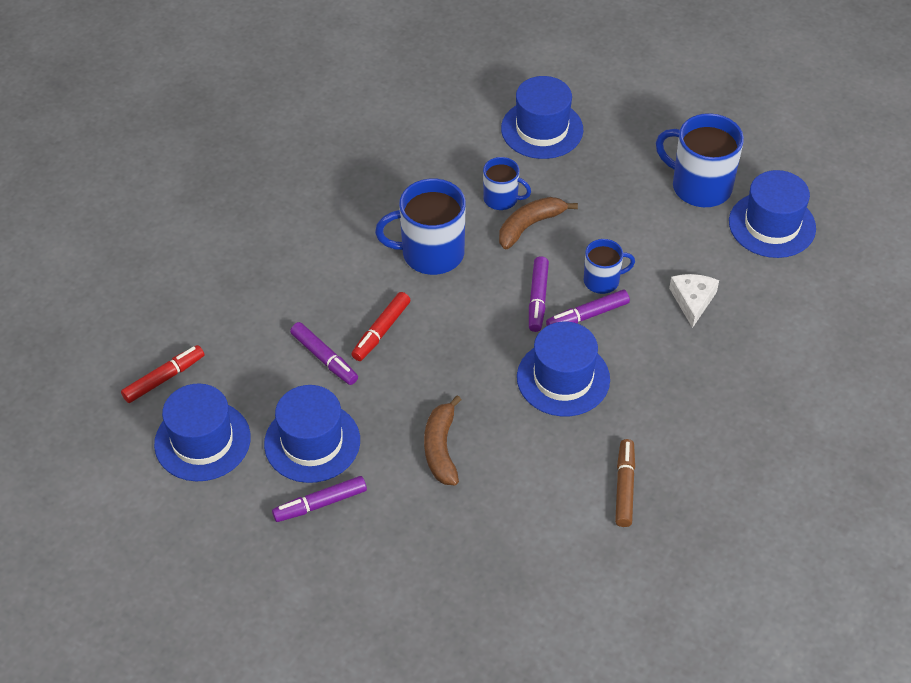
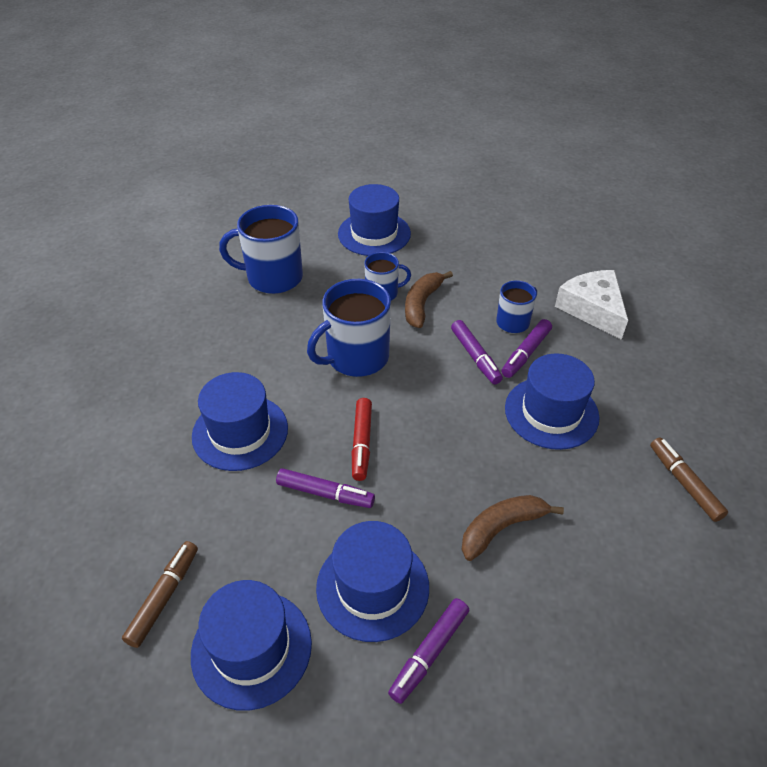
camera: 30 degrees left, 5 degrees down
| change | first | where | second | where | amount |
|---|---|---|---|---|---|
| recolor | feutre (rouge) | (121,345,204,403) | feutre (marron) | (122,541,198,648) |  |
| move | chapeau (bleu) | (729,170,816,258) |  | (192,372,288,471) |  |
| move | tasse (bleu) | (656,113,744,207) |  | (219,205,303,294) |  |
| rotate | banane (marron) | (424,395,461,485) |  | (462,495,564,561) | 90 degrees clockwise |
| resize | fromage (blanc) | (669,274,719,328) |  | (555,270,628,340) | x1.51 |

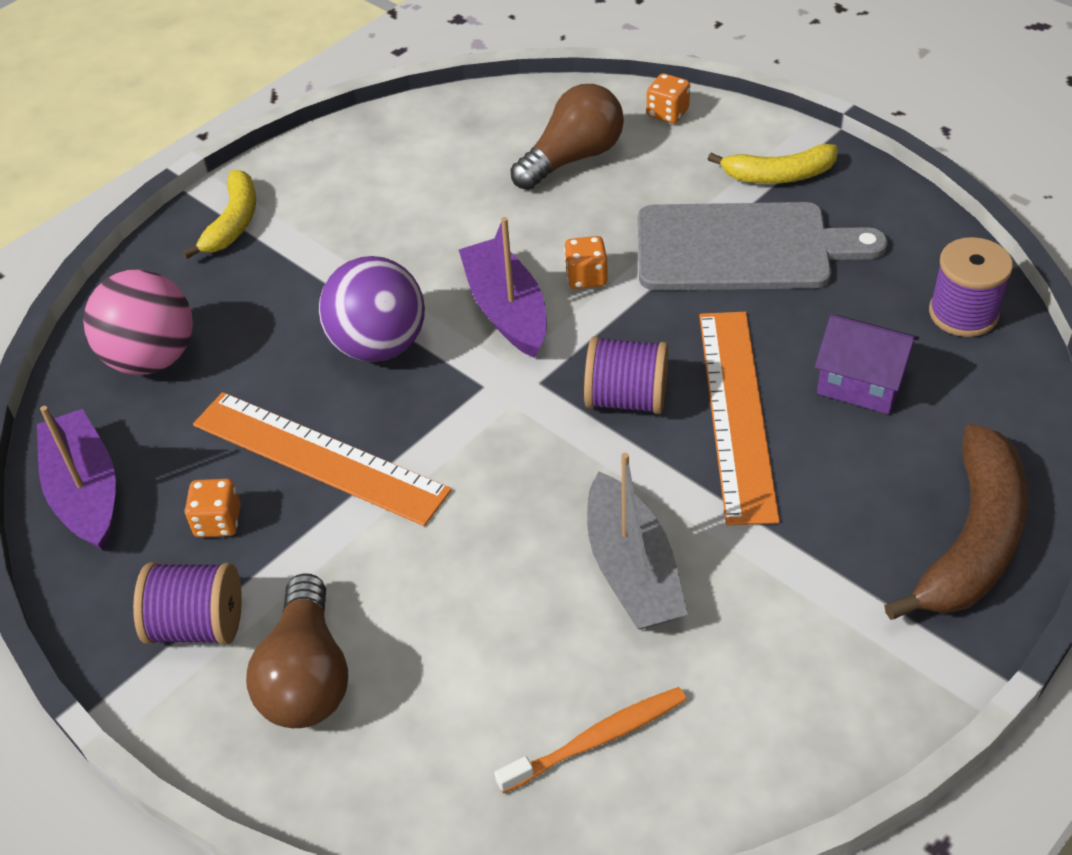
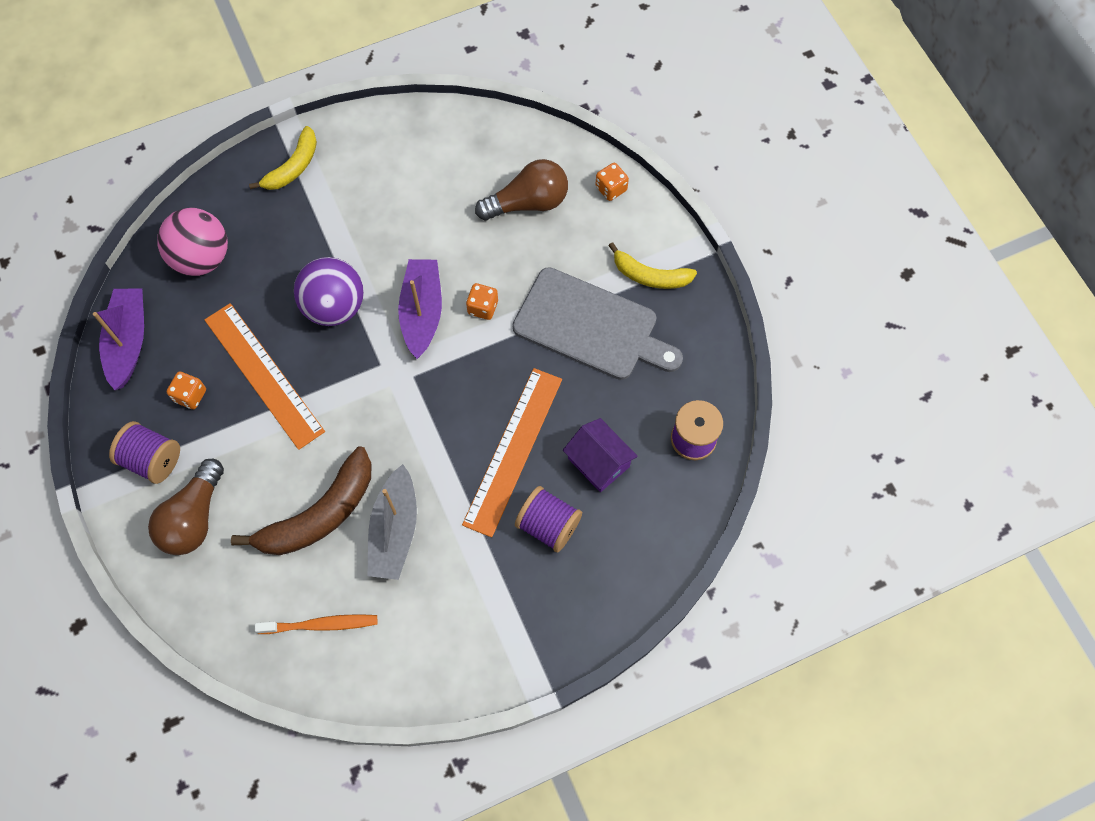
camera: 20 degrees right, 20 degrees up
| change | first | where | second | where | amount |
|---|---|---|---|---|---|
| move | banane (marron) | (884,423,1028,620) |  | (231,447,371,555) |  |
| move | bobine (violet) | (584,337,668,414) |  | (515,486,582,552) |  |

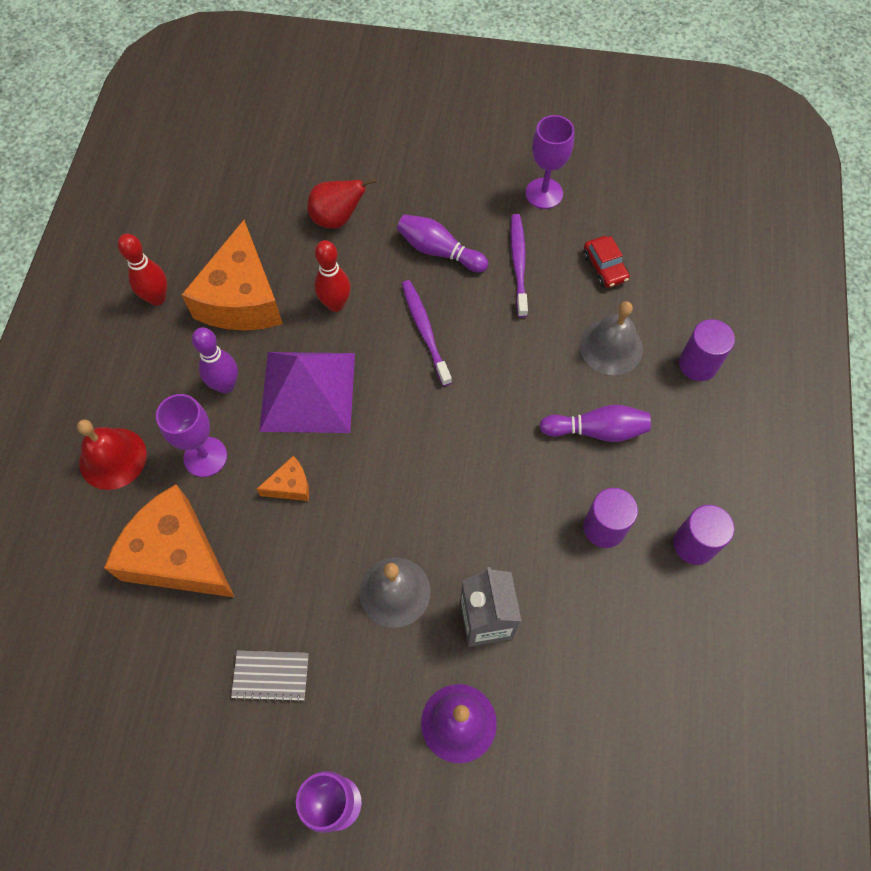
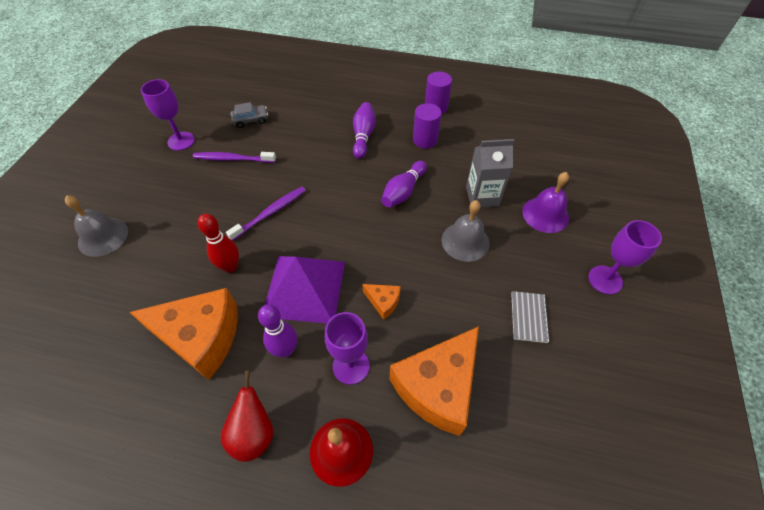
camera: 85 degrees left, 10 degrees down
| change | first | where | second | where | amount |
|---|---|---|---|---|---|
| move | cloche (gris) | (580,301,643,375) |  | (65,195,128,257) |  |
| move | poire (rouge) | (307,178,377,229) |  | (221,371,273,462) |  |
| rotate | brosse à dents (violet) | (402,280,452,386) |  | (226,187,306,241) | 150 degrees clockwise |
| recolor | voiture (rouge) | (583,236,630,288) | voiture (gris) | (230,102,268,128) |  |
| rotate | fromage (orange) | (257,456,309,501) |  | (362,284,401,320) | 135 degrees clockwise |
| move | quille (violet) | (397,214,488,273) |  | (381,161,427,207) |  |
| delete | quille (rouge) | (118,234,167,306) |  |  |  |
| delete | cylindre (violet) | (679,319,735,381) |  |  |  |

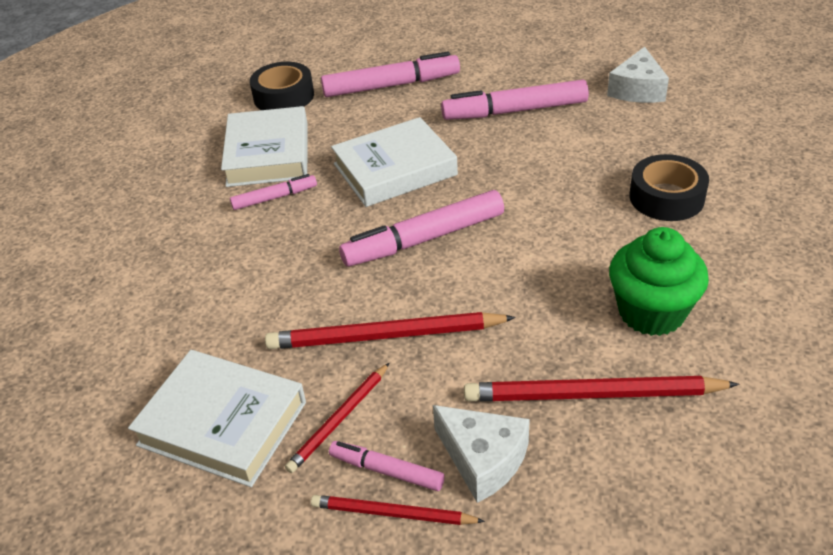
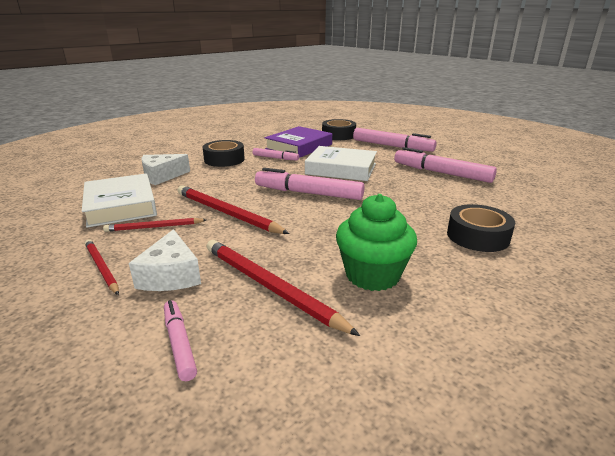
camera: 40 degrees right, 15 degrees down
| change | first | where | second | where | amount |
|---|---|---|---|---|---|
| move | fromage (blanc) | (607,47,669,103) |  | (141,154,190,185) |  |
| move | feutre (rose) | (329,441,445,491) |  | (164,300,197,381) |  |
| insert |  |  | ruban adhésif (noir) | (203,140,245,167) |  |
| recolor | livre (blanc) | (221,106,307,187) | livre (violet) | (265,126,332,158) |  |

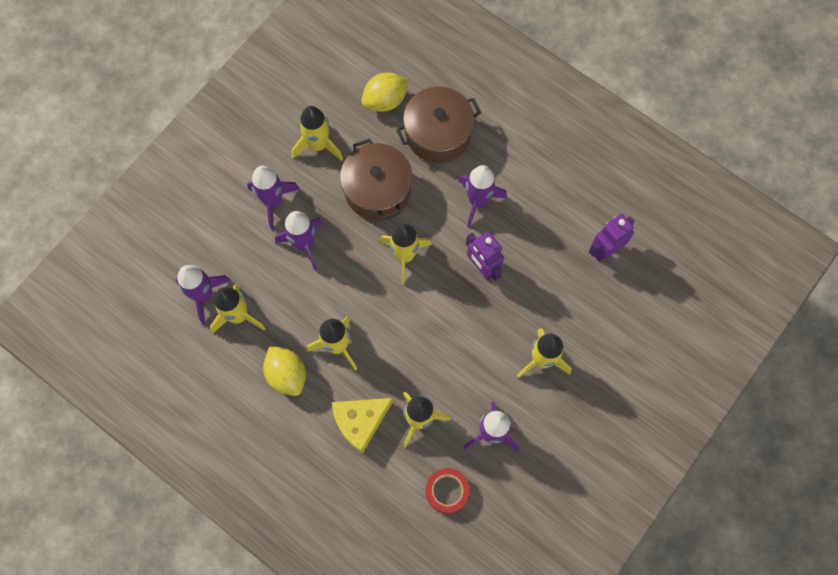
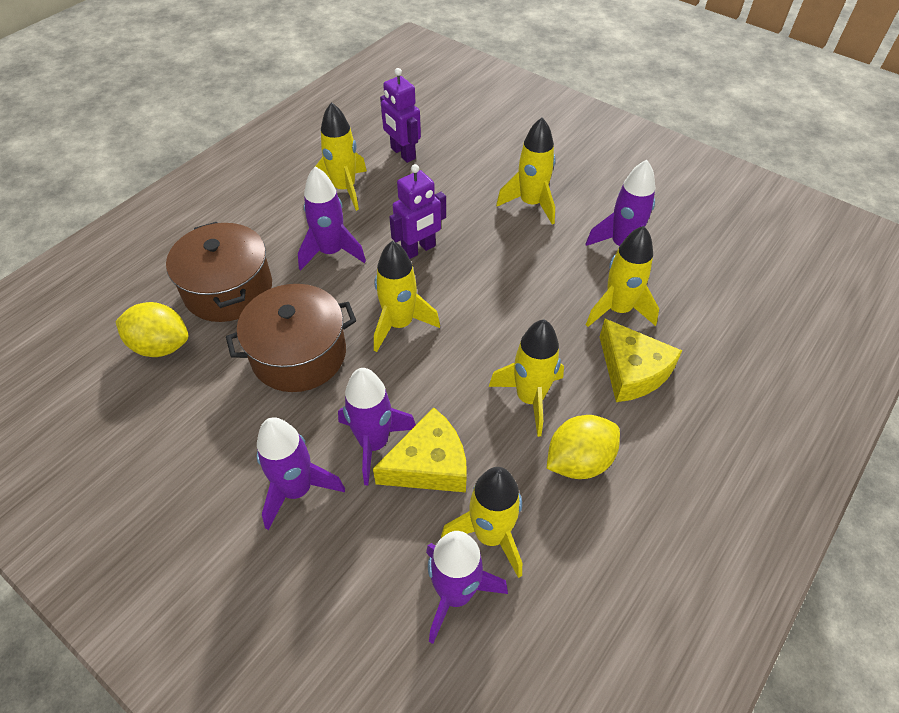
camera: 90 degrees left, 20 degrees down
| change | first | where | second | where | amount |
|---|---|---|---|---|---|
| rotate | citron (jaune) | (361,73,409,112) |  | (115,302,188,357) | 45 degrees counterclockwise |
| move | fusée (jaune) | (292,106,343,161) |  | (316,102,367,211) |  |
| insert |  |  | fromage (jaune) | (373,408,467,492) |  |
| delete | ruban adhésif (rouge) | (426,468,470,514) |  |  |  |

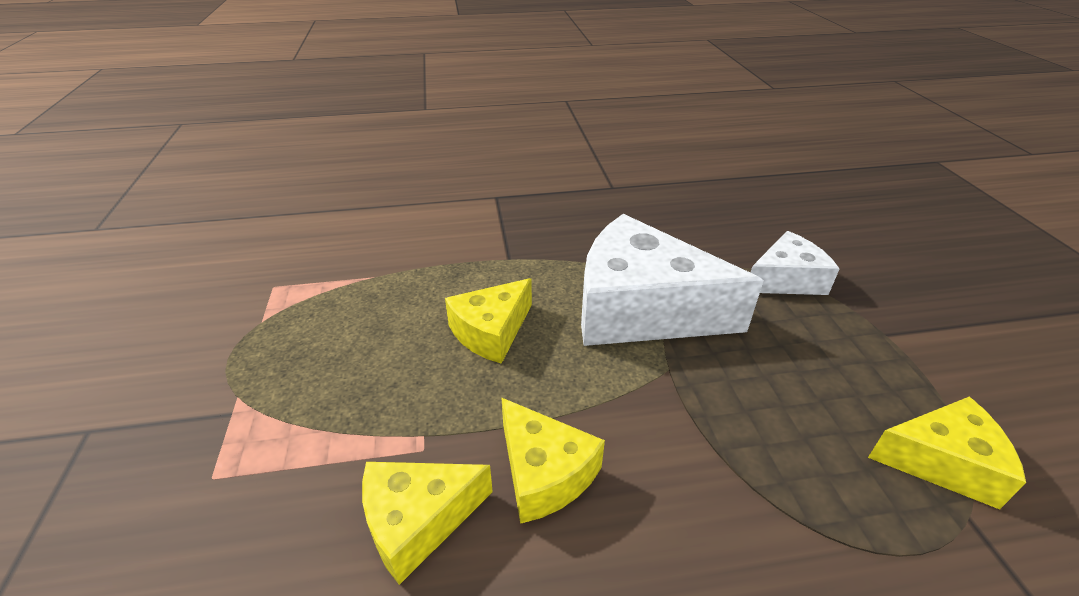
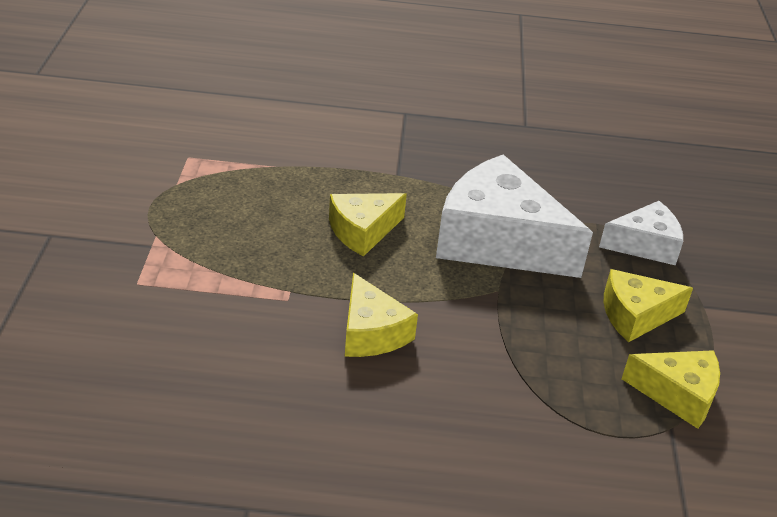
camera: 10 degrees right, 0 degrees up
| change | first | where | second | where | amount |
|---|---|---|---|---|---|
| move | fromage (jaune) | (362,462,493,585) |  | (604,269,693,342) |  |

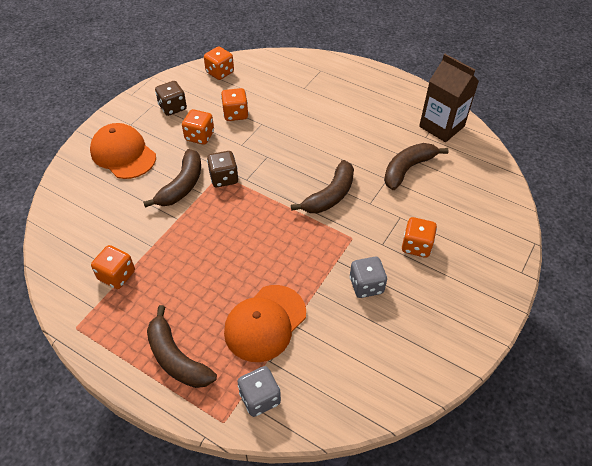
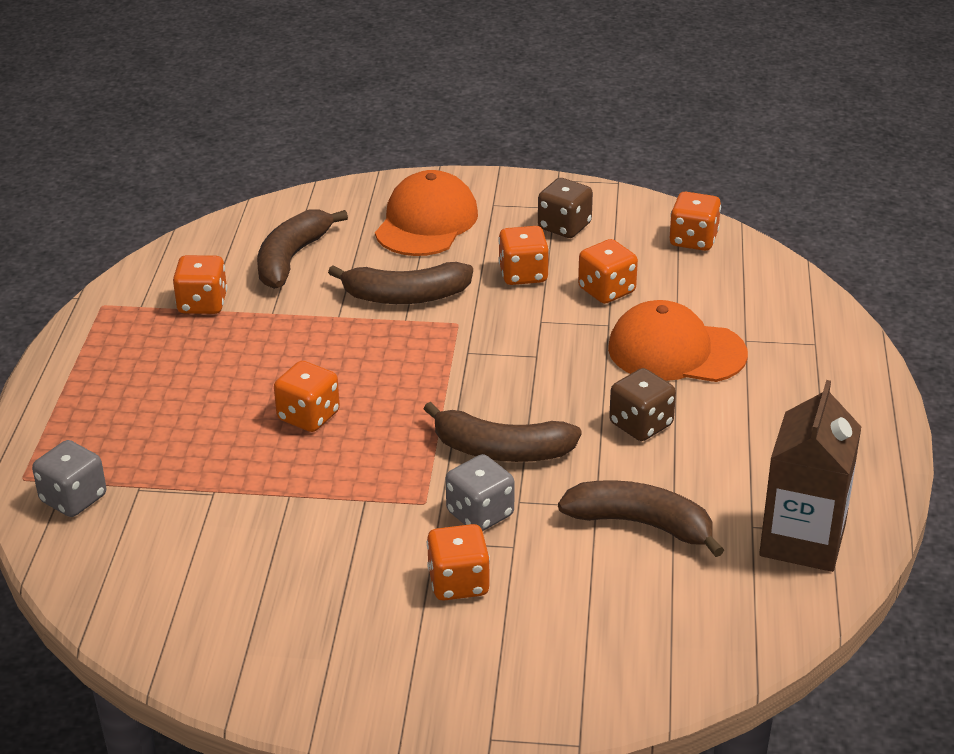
camera: 65 degrees right, 15 degrees down
| change | first | where | second | where | amount |
|---|---|---|---|---|---|
| move | banane (marron) | (147,305,217,388) |  | (257,209,348,289) |  |
| insert |  |  | dé (orange) | (274,361,340,432) |  |
| move | dé (gris) | (350,257,387,298) |  | (446,454,514,531) |  |
| move | casquette (orange) | (224,285,306,362) |  | (608,300,748,382) |  |
| move | dé (marron) | (207,151,238,187) |  | (609,368,676,441) |  |

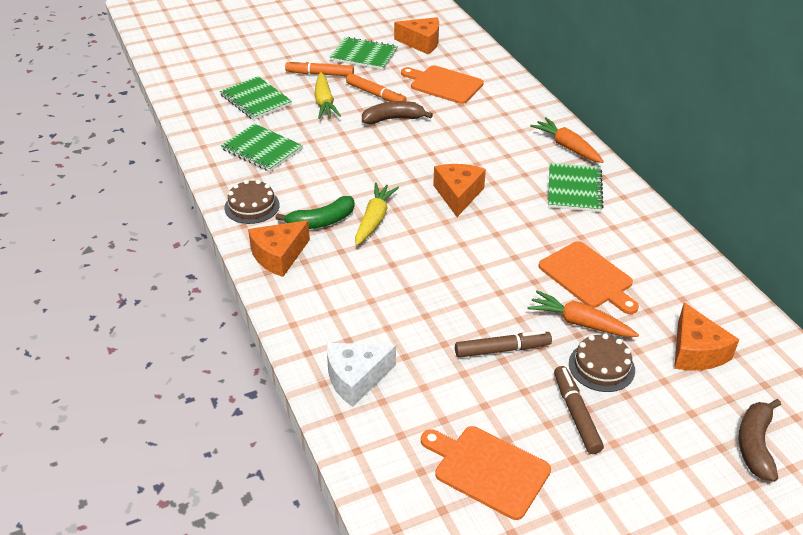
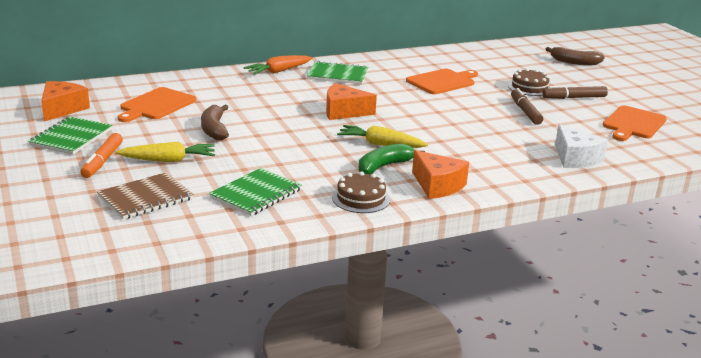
camera: 90 degrees left, 15 degrees down
| change | first | where | second | where | amount |
|---|---|---|---|---|---|
| recolor | carnet (vert) | (220,76,292,120) | carnet (marron) | (97,172,194,220) |  |
| rotate | banane (vert) | (276,196,355,229) |  | (359,144,425,174) | 105 degrees counterclockwise |
| delete | feutre (orange) | (346,73,407,102) |  |  |  |
| delete | carotte (orange) | (527,290,639,337) |  |  |  |
| delete | fromage (orange) | (674,302,740,370) |  |  |  |

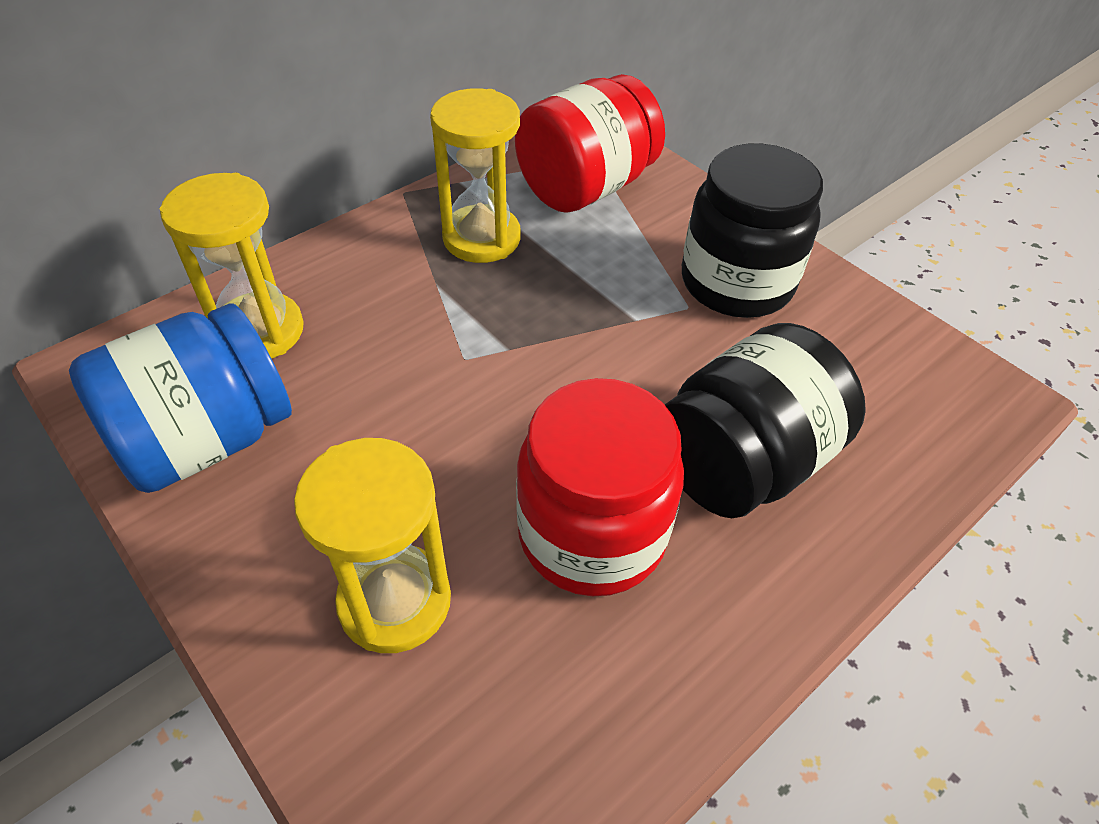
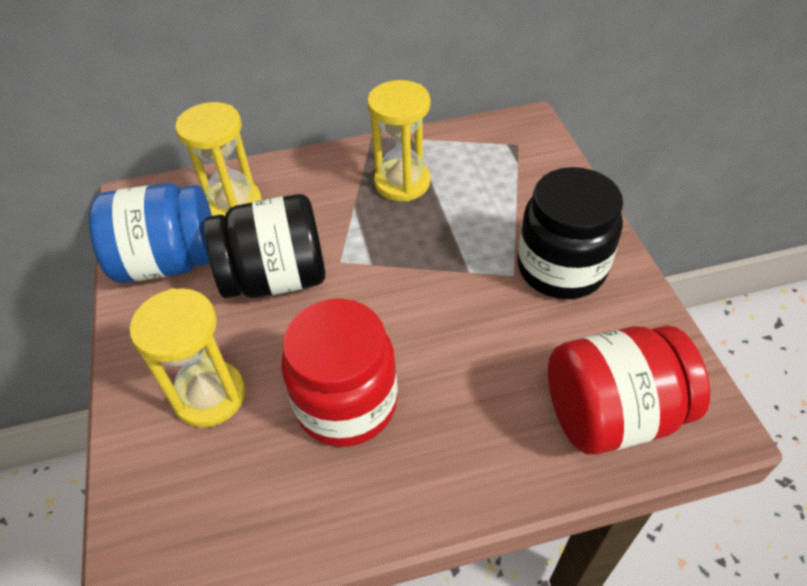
camera: 30 degrees right, 0 degrees up
| change | first | where | second | where | amount |
|---|---|---|---|---|---|
| move | bocal (noir) | (664,323,866,518) |  | (204,194,325,299) |  |
| move | bocal (rouge) | (515,74,665,213) |  | (548,325,710,455) |  |

